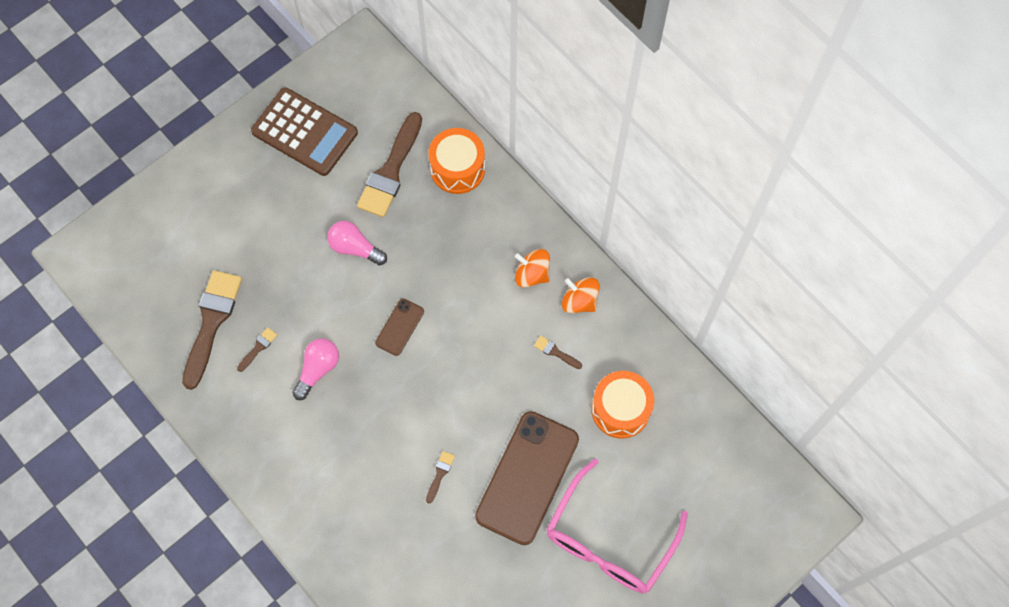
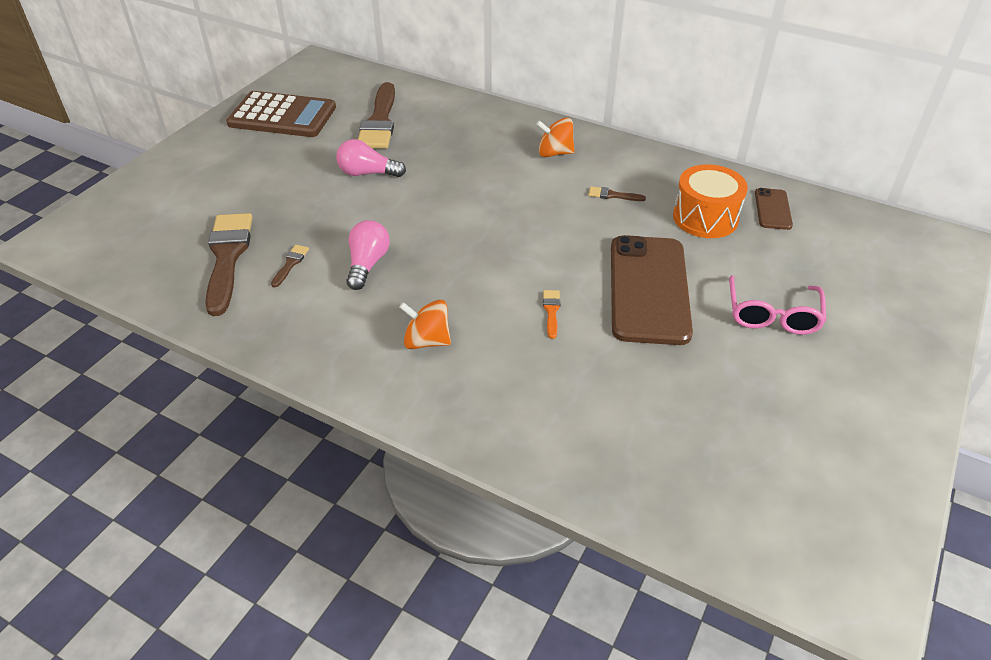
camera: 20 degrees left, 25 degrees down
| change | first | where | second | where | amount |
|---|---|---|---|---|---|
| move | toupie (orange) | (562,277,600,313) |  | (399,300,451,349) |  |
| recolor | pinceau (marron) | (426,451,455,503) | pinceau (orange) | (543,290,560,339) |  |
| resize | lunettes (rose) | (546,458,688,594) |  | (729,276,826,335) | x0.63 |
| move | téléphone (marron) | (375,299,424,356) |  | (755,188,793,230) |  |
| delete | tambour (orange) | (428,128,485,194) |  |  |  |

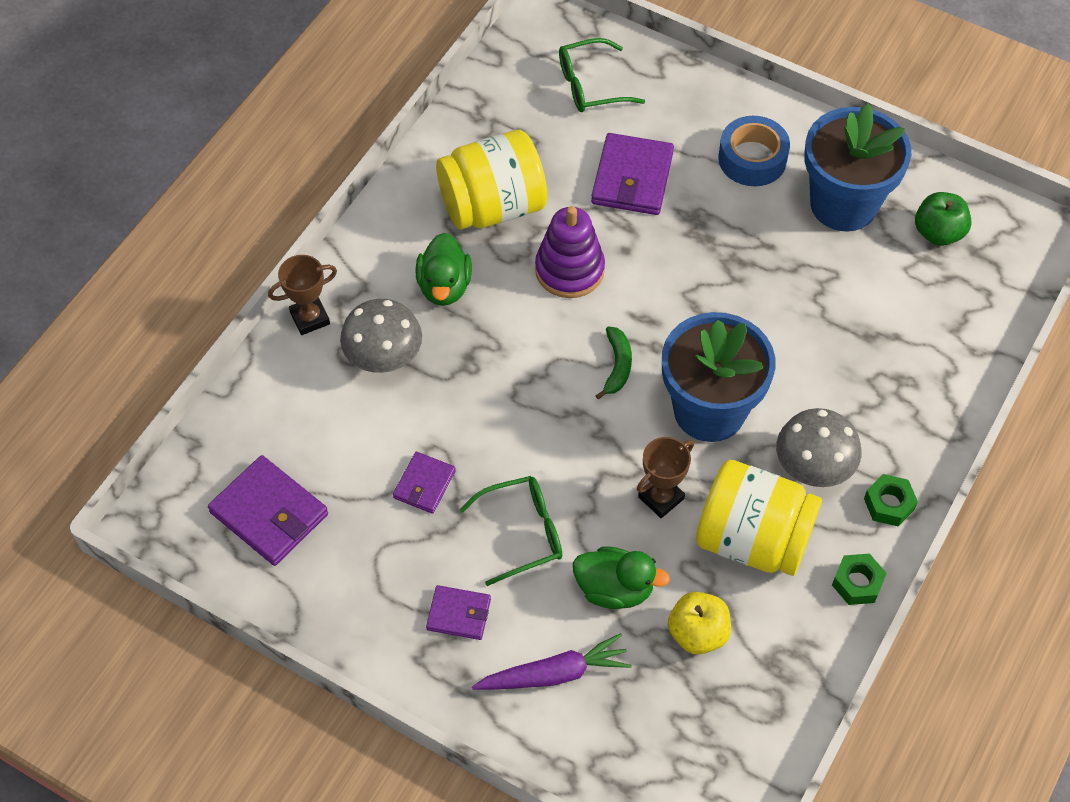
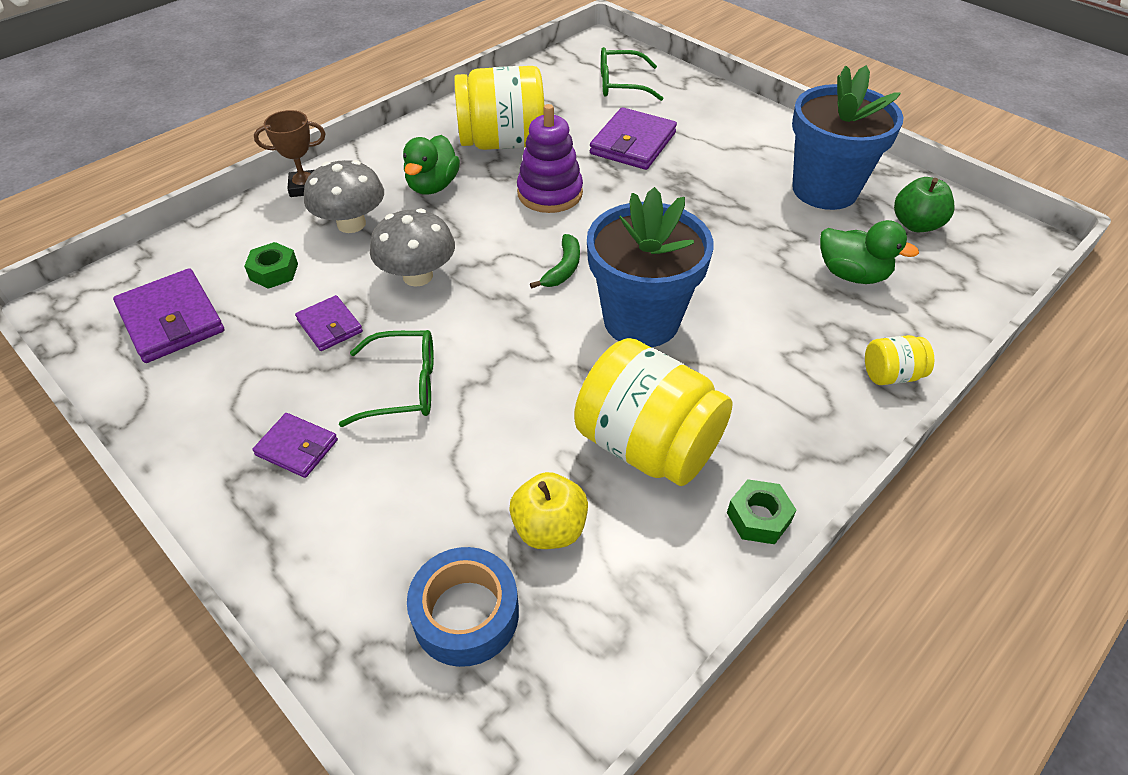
camera: 15 degrees right, 10 degrees down
| change | first | where | second | where | amount |
|---|---|---|---|---|---|
| move | écrou (vert) | (864,474,918,526) |  | (244,242,298,289) |  |
| rotate | portefeuille (violet) | (393,452,456,514) |  | (295,295,363,351) | 75 degrees counterclockwise |
| move | champignon (gris) | (776,408,861,487) |  | (370,209,455,287) |  |
| move | ruban adhésif (bleu) | (718,116,790,186) |  | (407,547,519,667) |  |
| move | canard (vert) | (573,546,670,609) |  | (820,220,919,284) |  |
| insert |  |  | bocal (jaune) | (865,335,934,385) |  |
| delete | carotte (violet) | (472,633,632,690) |  |  |  |
| delete | trophée (marron) | (637,437,694,518) |  |  |  |

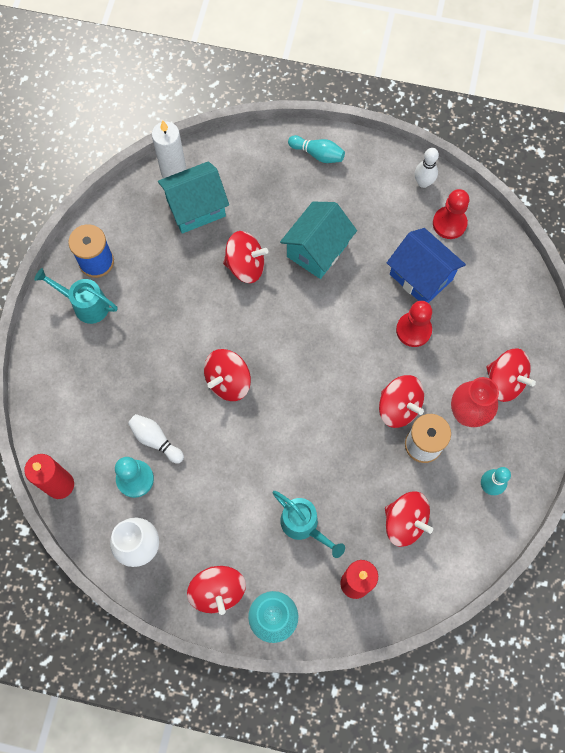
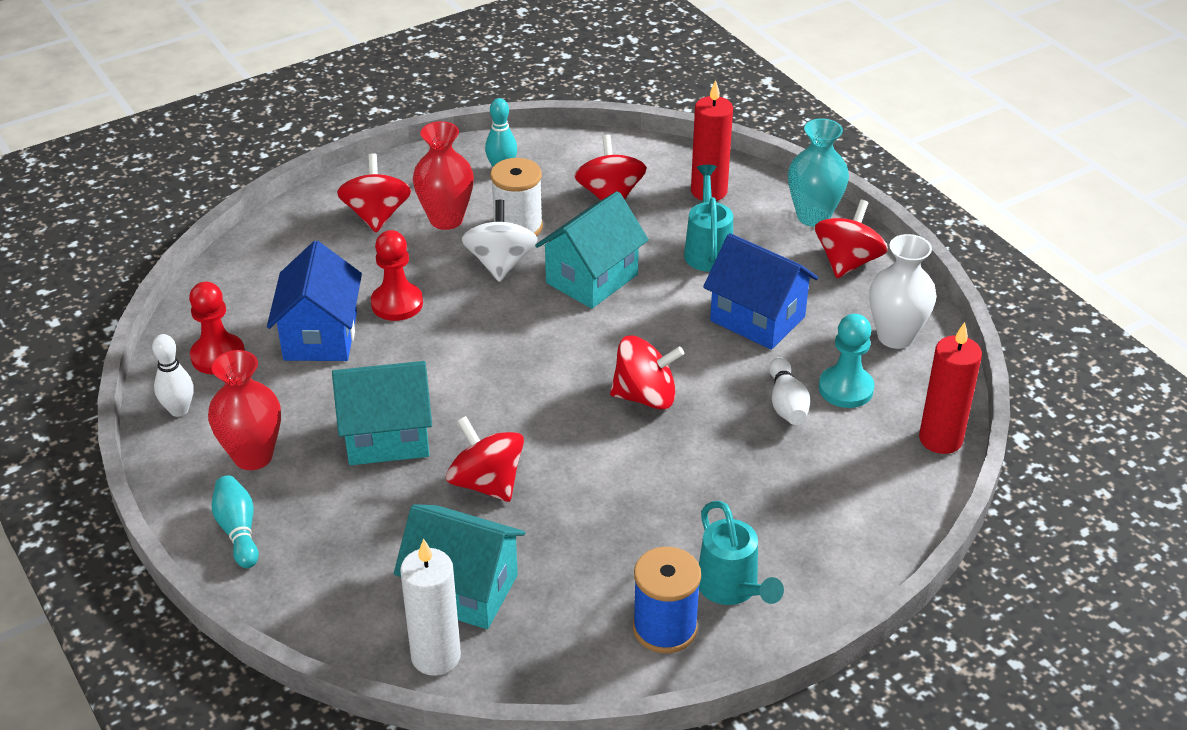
camera: 135 degrees left, 30 degrees down
| change | first | where | second | where | amount |
|---|---|---|---|---|---|
| insert |  |  | vase (rouge) | (208,350,281,470) |  |
| recolor | toupie (rouge) | (379,375,424,428) | toupie (blanc) | (461,200,538,282) |  |
| insert |  |  | maison (turquoise) | (535,191,649,309) |  |
| insert |  |  | maison (bleu) | (703,233,818,350) |  |

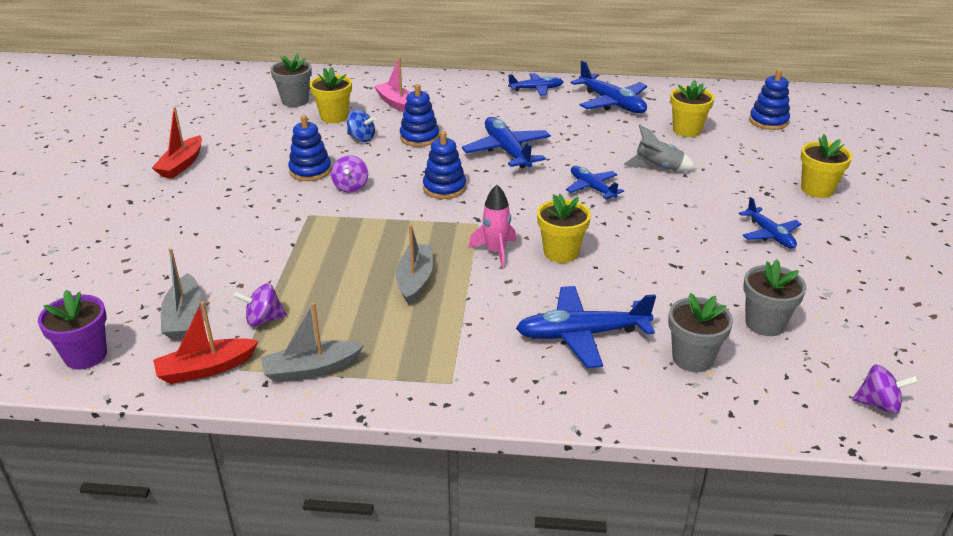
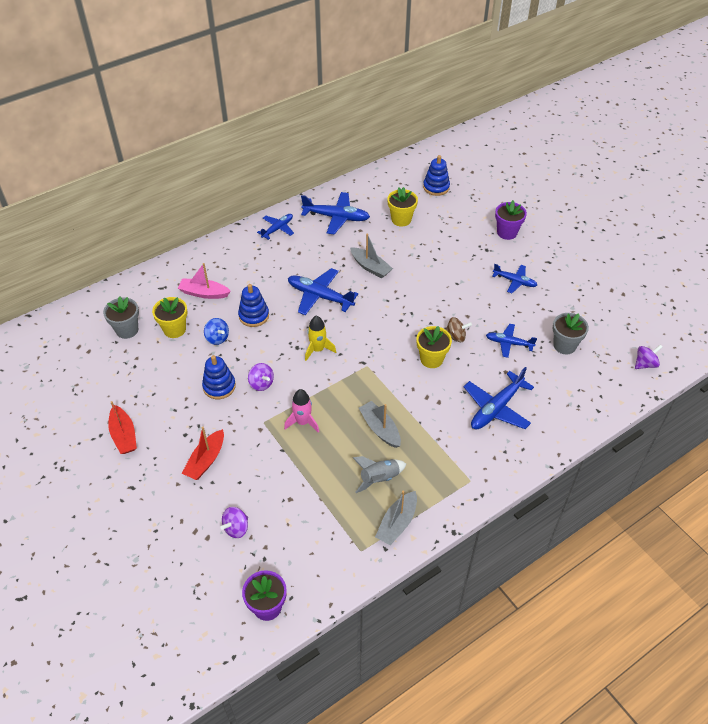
camera: 40 degrees left, 15 degrees up
| change | first | where | second | where | amount |
|---|---|---|---|---|---|
| move | bateau (rouge) | (153,301,259,384) |  | (182,427,224,480) |  |
| rotate | toupie (bleu) | (347,110,376,142) |  | (204,318,229,345) | 60 degrees clockwise |
| move | toupie (violet) | (234,283,287,326) |  | (221,507,248,538) |  |
| move | fusée (rose) | (469,185,516,268) |  | (284,389,319,433) |  |
| replace | jouet à empiler (bleu) | (423,131,466,199) | fusée (jaune) | (305,316,336,361) |  |
| move | bateau (gris) | (161,248,201,339) |  | (350,233,393,278) |  |
| move | fusée (gris) | (624,124,697,171) |  | (353,456,406,493) |  |
| insert |  |  | toupie (marron) | (445,317,472,342) |  |
| move | avion (bleu) | (566,166,624,199) |  | (486,324,537,358) |  |
| recolor | pot de fleurs (jaune) | (801,135,852,198) | pot de fleurs (violet) | (495,200,527,240) |  |
| delete | pot de fleurs (gris) | (668,293,733,372) |  |  |  |

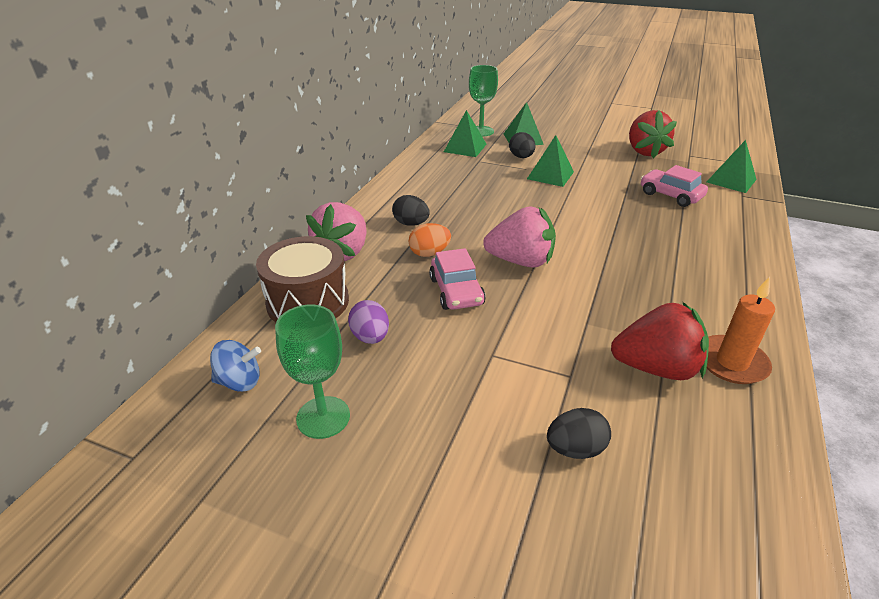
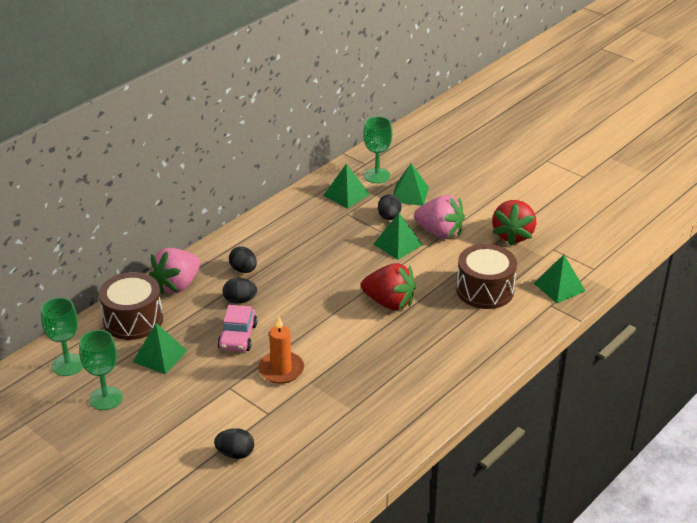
camera: 20 degrees right, 0 degrees up
| change | first | where | second | where | amount |
|---|---|---|---|---|---|
| replace | toupie (bleu) | (210,340,261,392) | verre à pied (vert) | (41,298,83,376) |  |
| replace | œuf (violet) | (348,300,389,344) | pyramide (vert) | (133,323,187,375) |  |
| recolor | œuf (orange) | (408,223,451,257) | œuf (noir) | (223,278,257,304) |  |
| move | bougie (orange) | (707,277,775,384) |  | (258,316,304,384) |  |
| move | fraise (rouge) | (611,301,709,380) |  | (361,263,416,310) |  |
| move | fraise (rose) | (483,207,556,268) |  | (414,195,465,239) |  |
| replace | voiture (rose) | (641,165,708,207) | tambour (marron) | (456,244,517,309) |  |

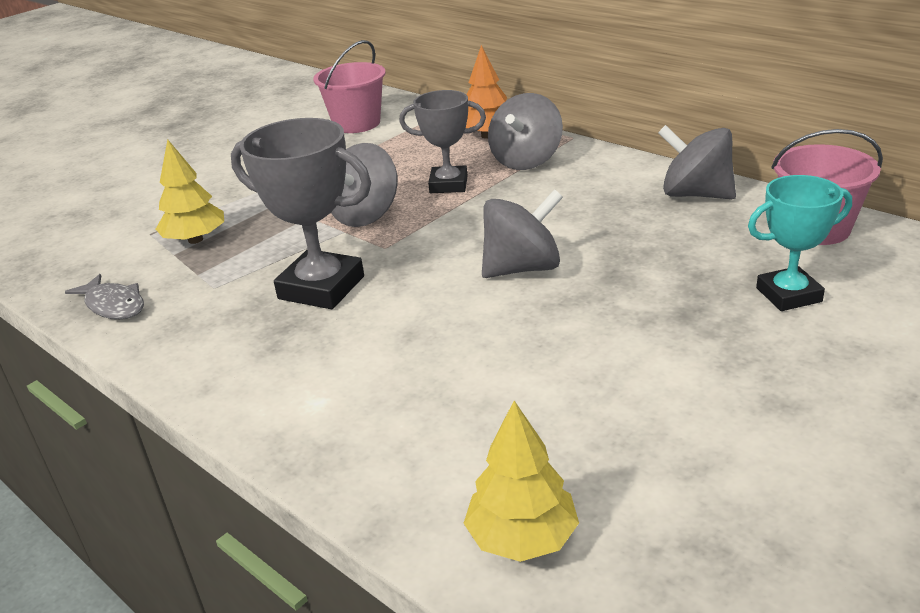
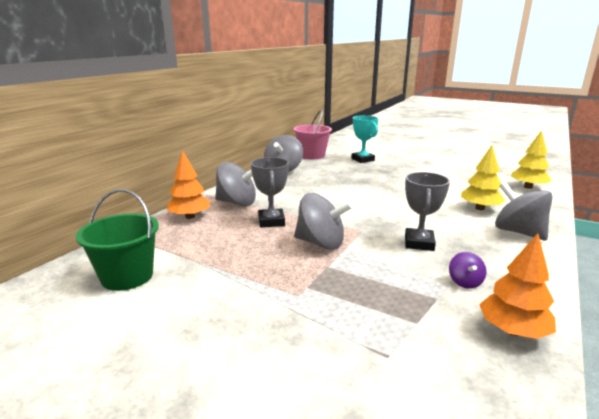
camera: 105 degrees left, 10 degrees down
| change | first | where | second | where | amount |
|---|---|---|---|---|---|
| recolor | seau (rose) | (313,40,386,133) | seau (vert) | (76,189,159,291) |  |
| resize | trophée (gris) | (231,118,371,309) |  | (405,172,450,251) | x0.66 |
| insert |  |  | toupie (violet) | (449,252,486,289) |  |
| move | arbre (jaune) | (156,139,224,244) |  | (461,145,505,210) |  |
| replace | poisson (gris) | (65,274,144,319) | arbre (orange) | (479,233,556,339) |  |
| move | toupie (gris) | (482,189,563,278) |  | (495,182,553,241) |  |

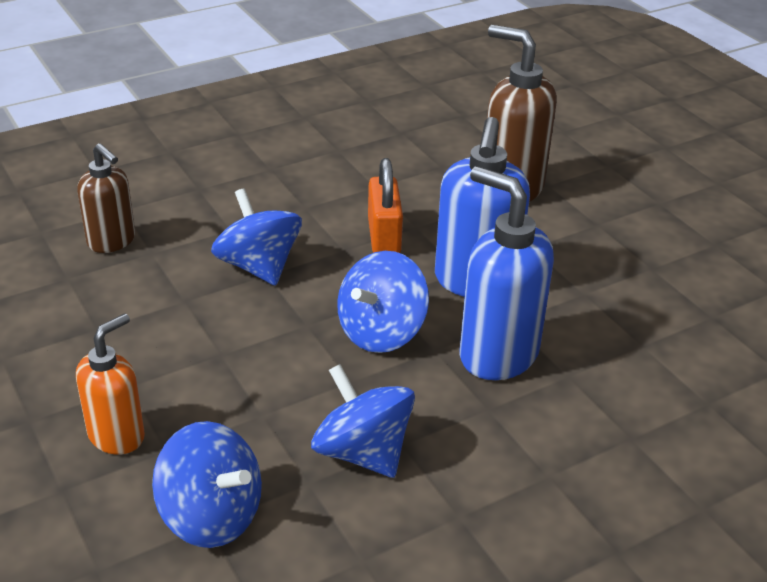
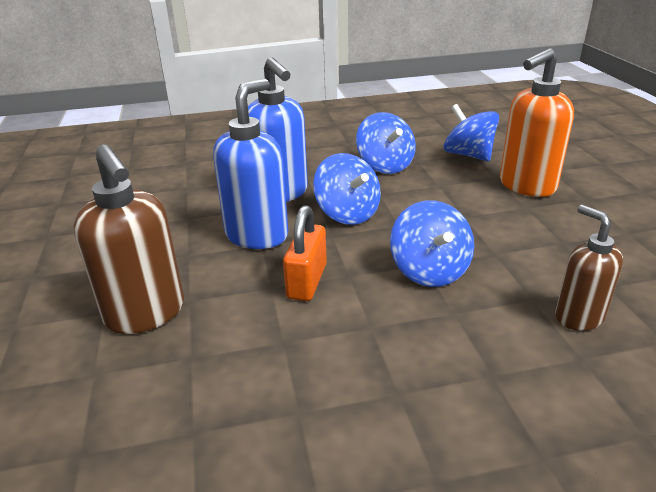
camera: 160 degrees left, 5 degrees down
| change | first | where | second | where | amount |
|---|---|---|---|---|---|
| rotate | toupie (bleu) | (337,251,429,353) |  | (313,153,381,225) | 90 degrees clockwise |
| resize | distributeur de savon (orange) | (76,313,145,455) |  | (500,48,574,197) | x1.60 |

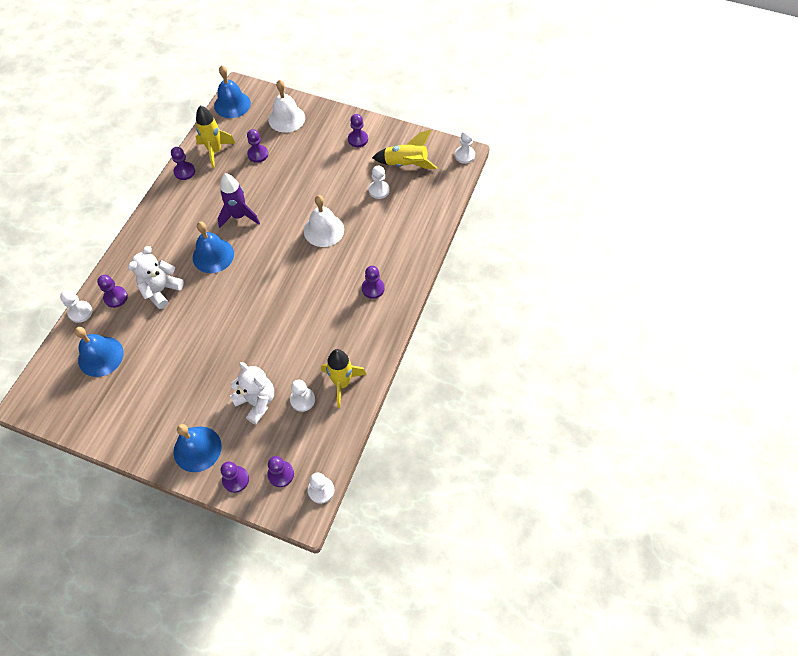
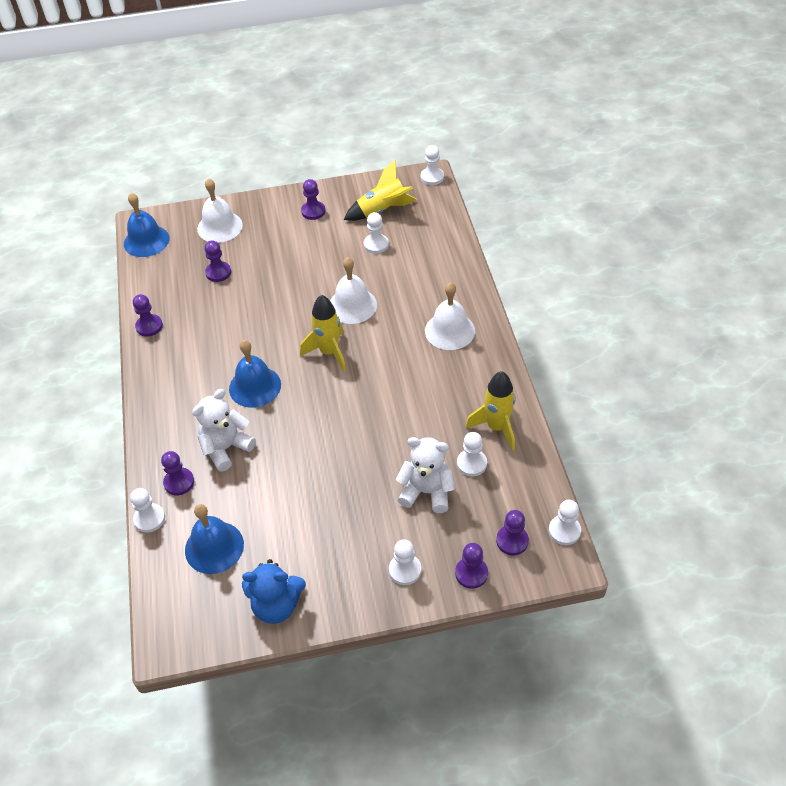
camera: 30 degrees left, 10 degrees down
| change | first | where | second | where | amount |
|---|---|---|---|---|---|
| rotate | ours en peluche (blanc) | (128,246,184,309) |  | (192,389,256,471) | 45 degrees clockwise |
| insert |  |  | ours en peluche (bleu) | (242,559,306,624) |  |
| move | fusée (jaune) | (196,105,236,168) |  | (300,295,346,371) |  |
| replace | cloche (bleu) | (174,424,222,472) | pion (blanc) | (389,539,421,585) |  |
| replace | pion (violet) | (362,266,385,299) | cloche (blanc) | (425,283,475,350) |  |
| delete | fusée (violet) | (217,173,260,228) |  |  |  |

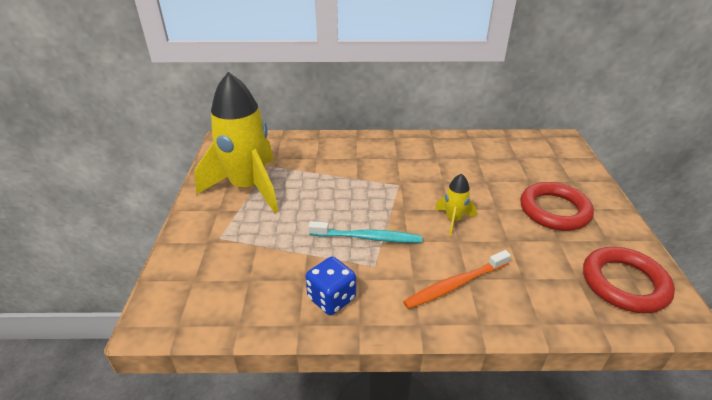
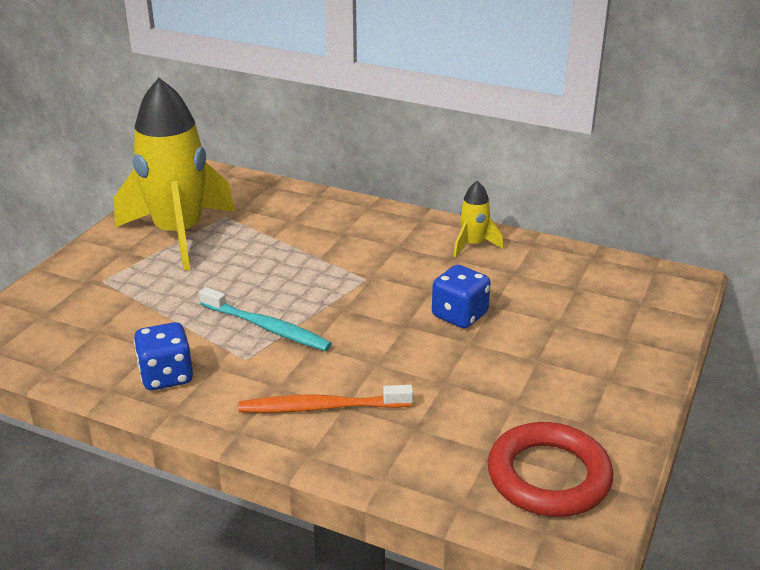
camera: 25 degrees right, 5 degrees down
| change | first | where | second | where | amount |
|---|---|---|---|---|---|
| insert |  |  | dé (bleu) | (432,265,491,328) |  |
| move | fusée (jaune) | (435,174,477,236) |  | (453,180,504,257) |  |
| delete | anneau (rouge) | (520,182,594,231) |  |  |  |

